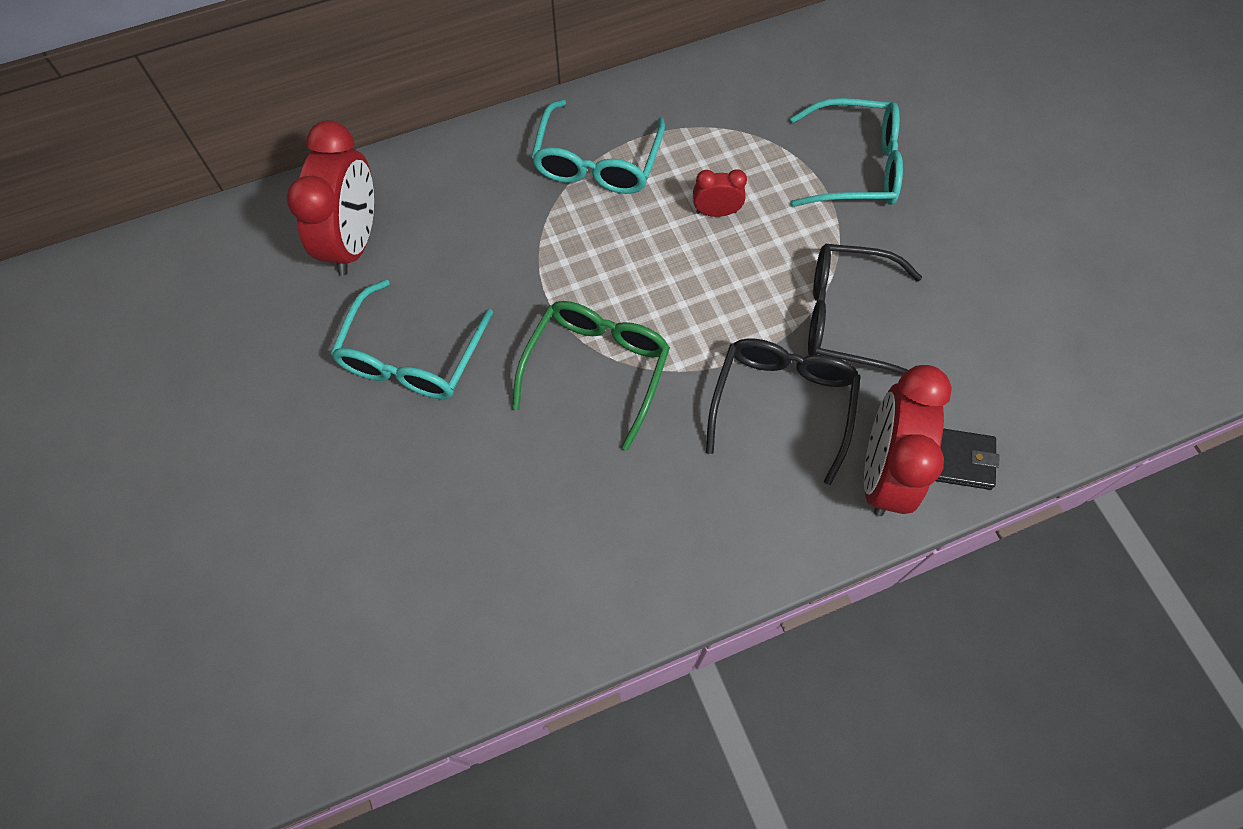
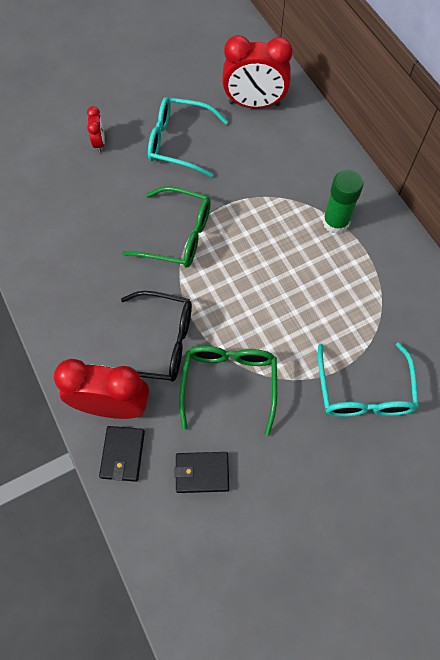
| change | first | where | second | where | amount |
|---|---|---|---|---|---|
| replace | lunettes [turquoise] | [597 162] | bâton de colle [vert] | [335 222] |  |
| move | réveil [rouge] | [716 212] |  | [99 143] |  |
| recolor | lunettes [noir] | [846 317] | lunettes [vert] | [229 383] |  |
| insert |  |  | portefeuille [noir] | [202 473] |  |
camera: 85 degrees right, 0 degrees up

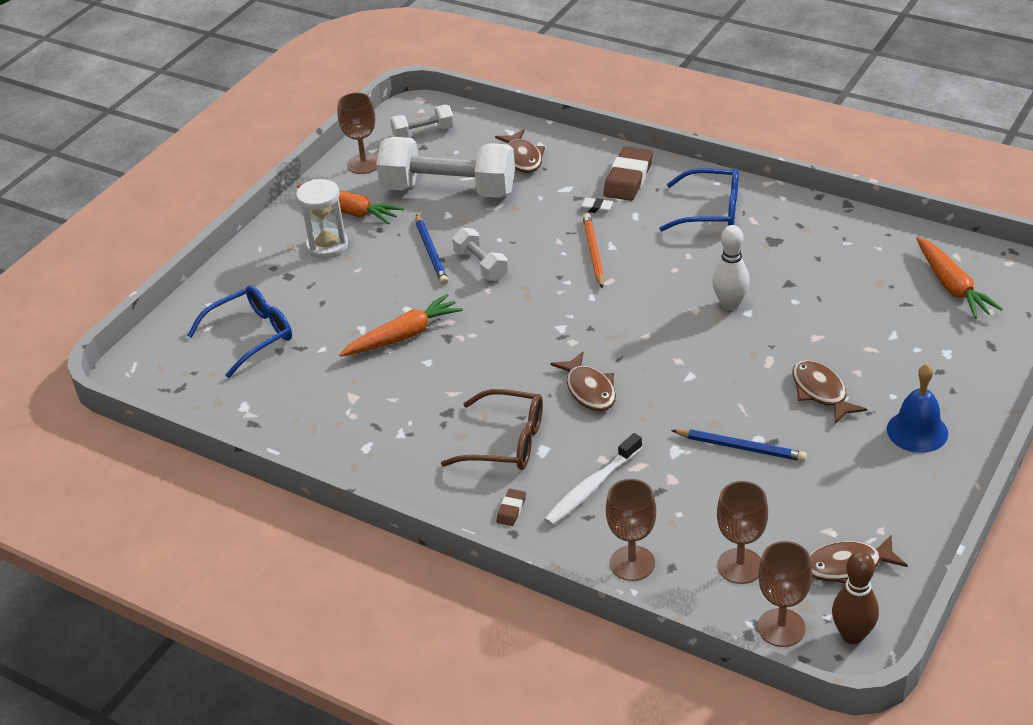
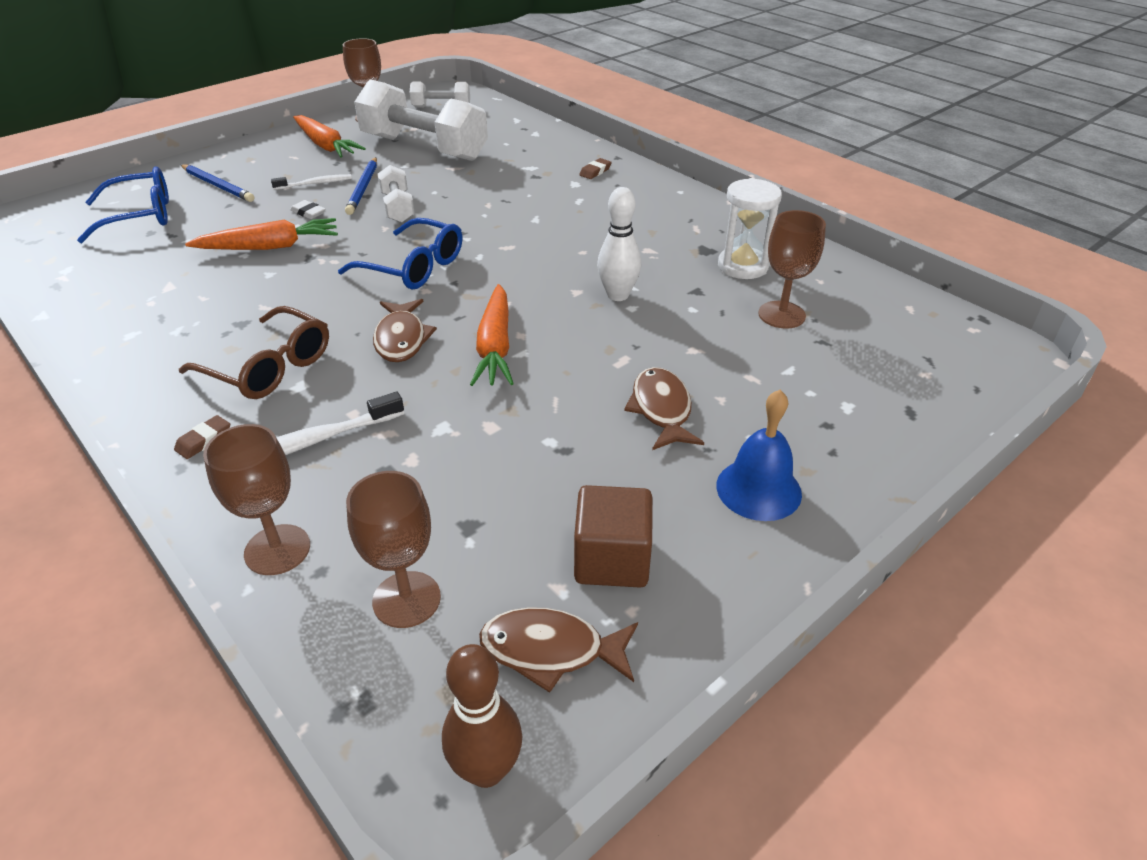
| change | first | where | second | where | amount |
|---|---|---|---|---|---|
| delete | poisson [marron] | [522 158] |  |  |  |
| resize | gomme [marron] | [628 179] |  | [595 171] | x0.47 |
| move | lunettes [bleu] | [711 211] |  | [414 267] |  |
| move | sablier [blanc] | [327 246] |  | [742 266] |  |
| move | gomme [blanc] | [595 208] |  | [308 212] |  |
| delete | crayon [orange] | [593 252] |  |  |  |
| move | carotte [orange] | [952 286] |  | [495 346] |  |
| move | crayon [bleu] | [740 447] |  | [217 185] |  |
| move | verre à pied [marron] | [781 627] |  | [781 315] |  |
| insert |  |  | brosse à dents [blanc] | [315 184] |  |
| insert |  |  | cube [marron] | [612 559] |  |
camera: 15 degrees right, 0 degrees up

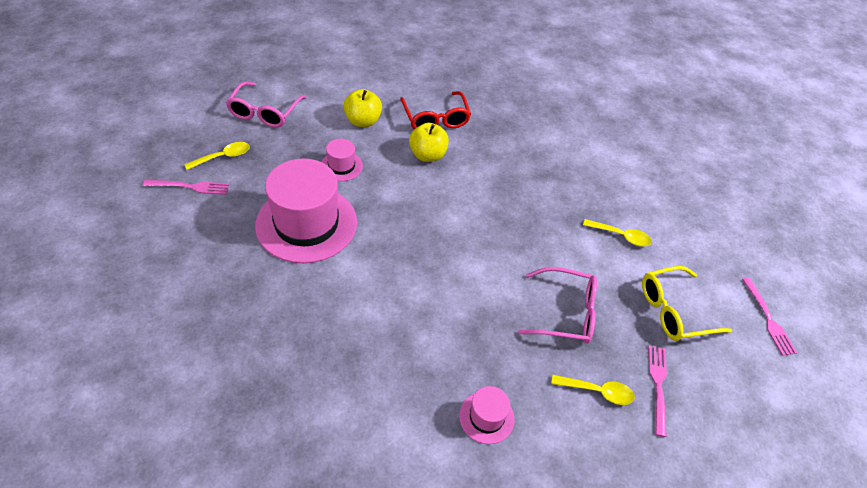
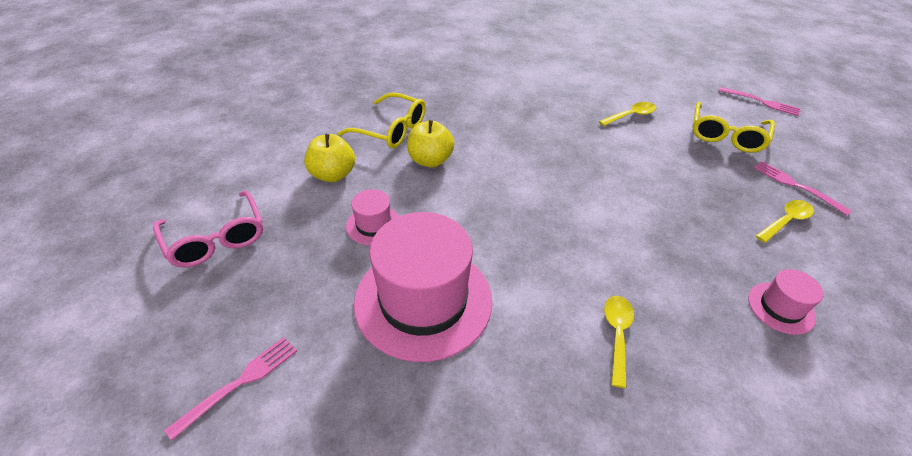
| change | first | where | second | where | amount |
|---|---|---|---|---|---|
| recolor | lunettes [rouge] | [435 119] | lunettes [jaune] | [391 130] |  |
| move | cuillère [jaune] | [223 157] |  | [617 334] |  |
| delete | lunettes [rose] | [565 313] |  |  |  |
camera: 45 degrees left, 5 degrees down

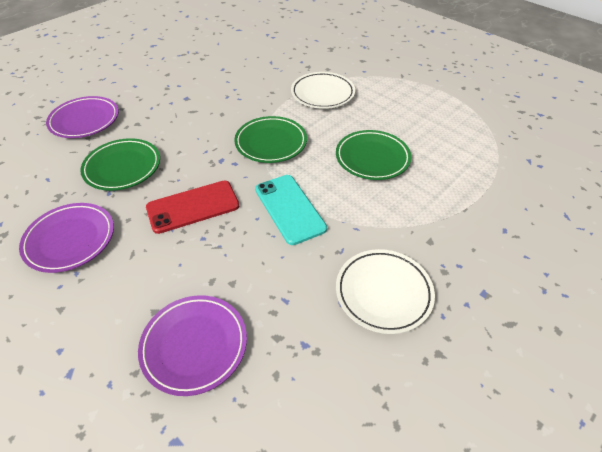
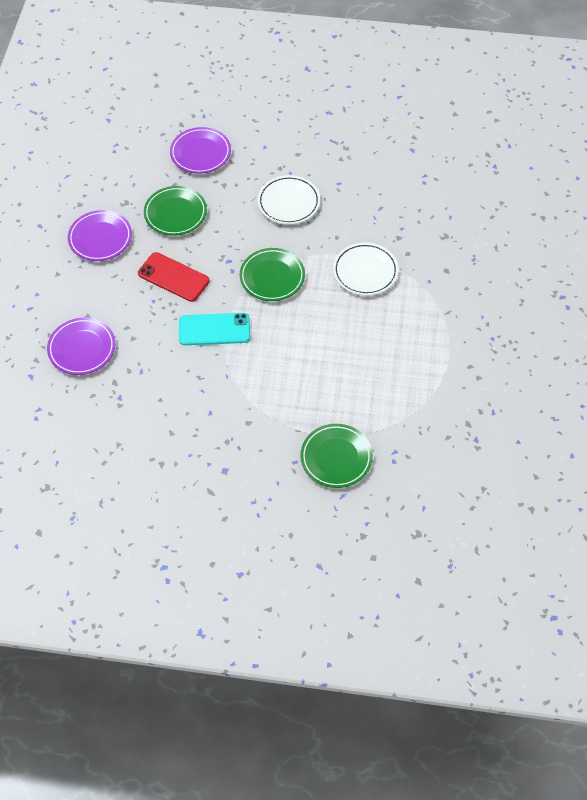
| change | first | where | second | where | amount |
|---|---|---|---|---|---|
| move | assiette [vert] | [372 158] |  | [336 458] |  |
| rotate | téléphone [turquoise] | [289 209] |  | [214 329] | 60 degrees clockwise |
| move | assiette [blanc] | [383 293] |  | [289 202] |  |
camera: 55 degrees right, 10 degrees up

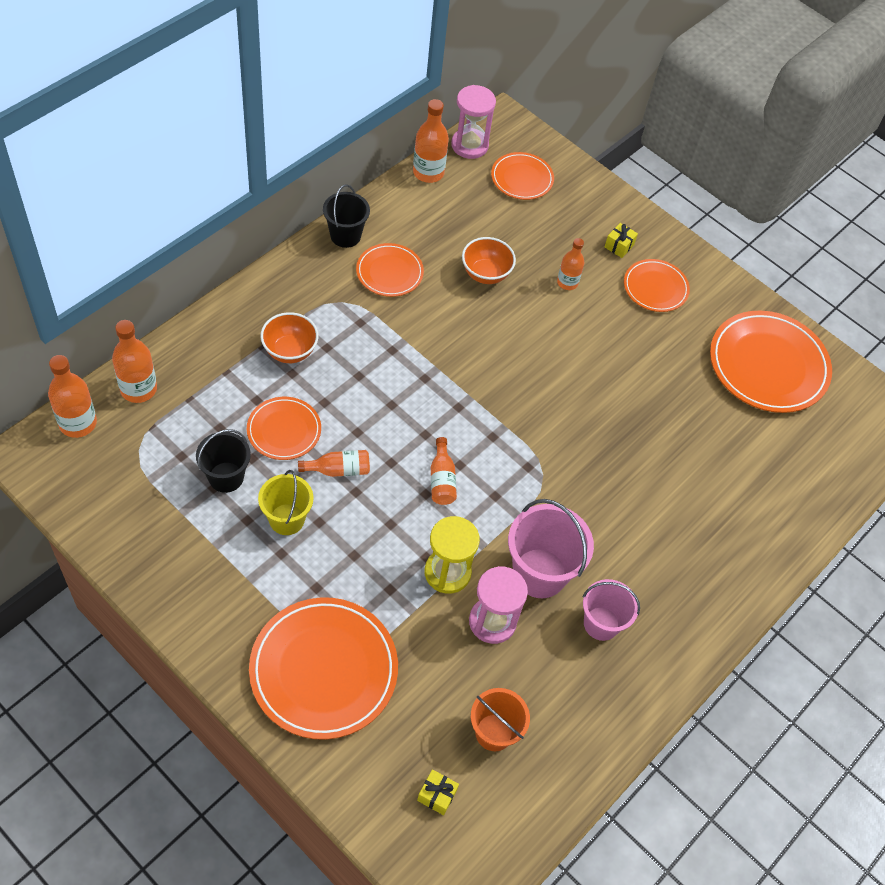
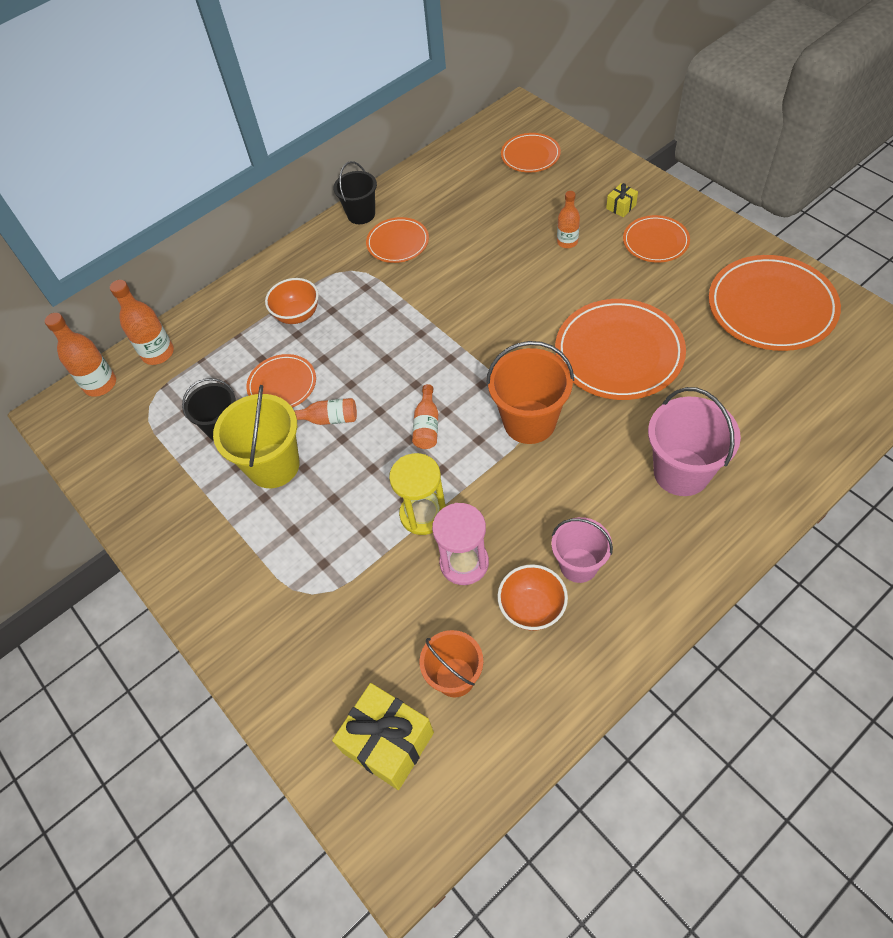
| change | first | where | second | where | amount |
|---|---|---|---|---|---|
| delete | sablier [rose] | [469 145] |  |  |  |
| delete | bouteille [orange] | [428 172] |  |  |  |
| move | bol [orange] | [485 274] |  | [532 608] |  |
| resize | seau [jaune] | [287 519] |  | [273 465] | x1.54 |
| move | seau [rose] | [539 573] |  | [681 472] |  |
| move | assiette [orange] | [323 670] |  | [618 353] |  |
| resize | cadeau [jaune] | [437 795] |  | [388 742] | x2.14 |
| insert |  |  | seau [orange] | [529 422] |  |
camera: 20 degrees right, 0 degrees up

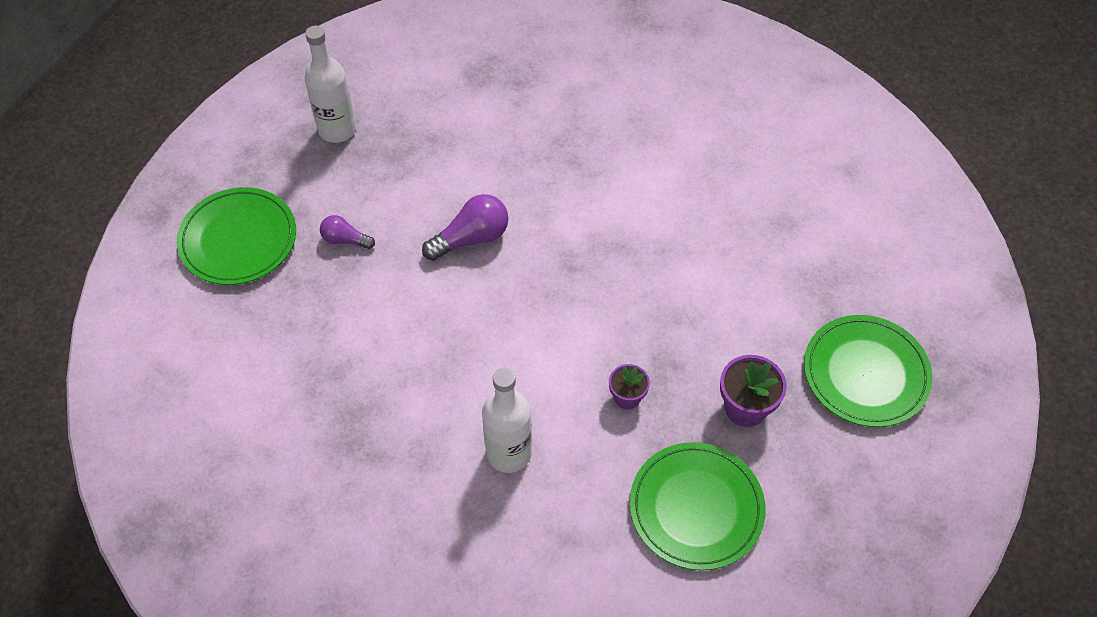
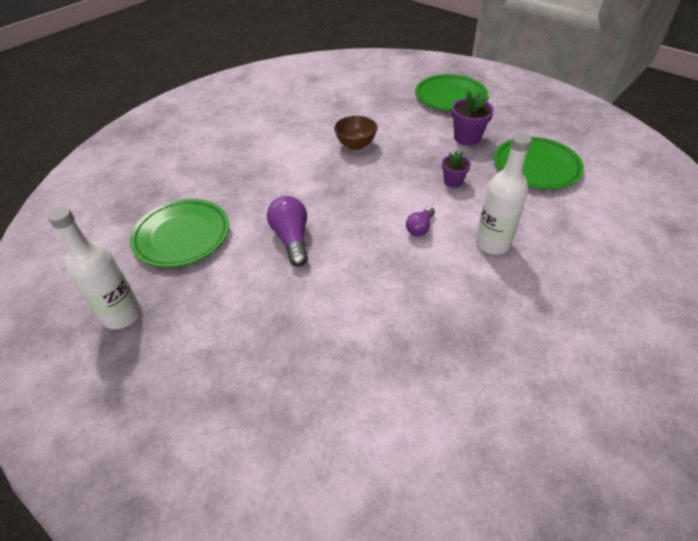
| change | first | where | second | where | amount |
|---|---|---|---|---|---|
| move | assiette [vert] | [238 239] |  | [182 235] |  |
| move | ampoule [violet] | [345 240] |  | [420 228] |  |
| insert |  |  | bol [marron] | [356 145] |  |
camera: 75 degrees left, 10 degrees down

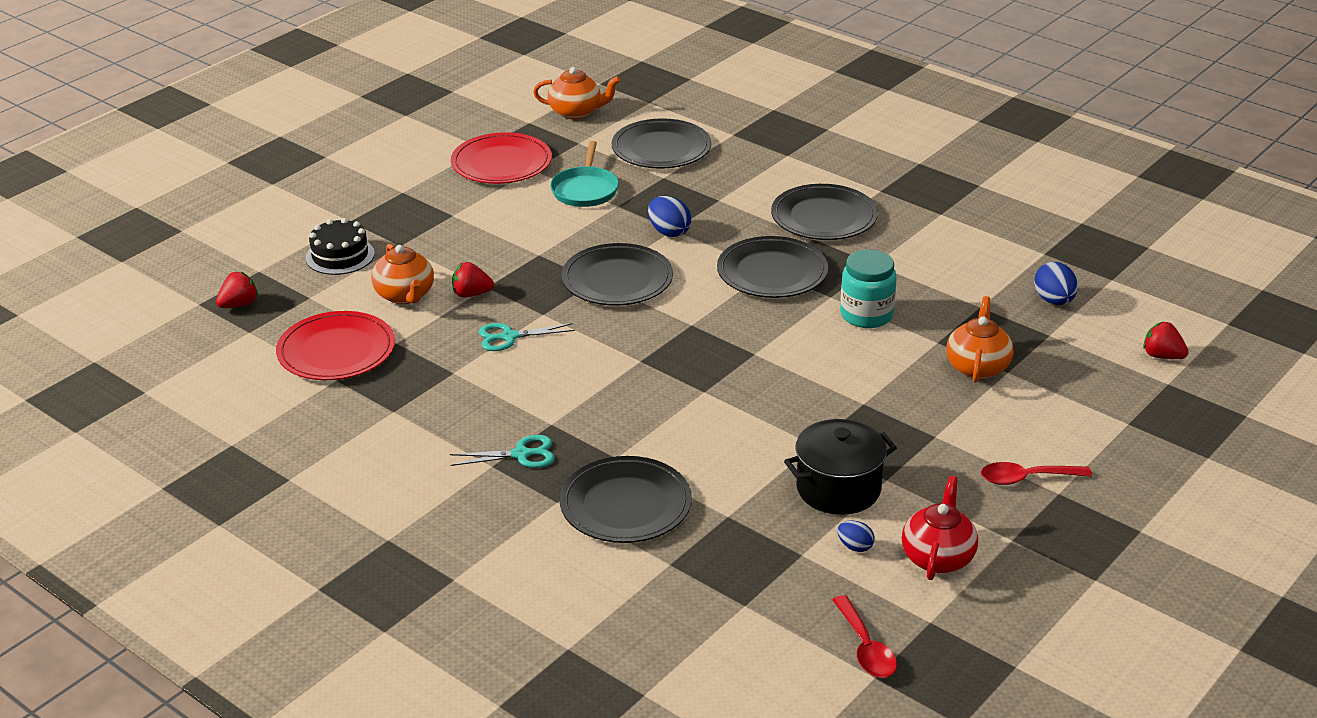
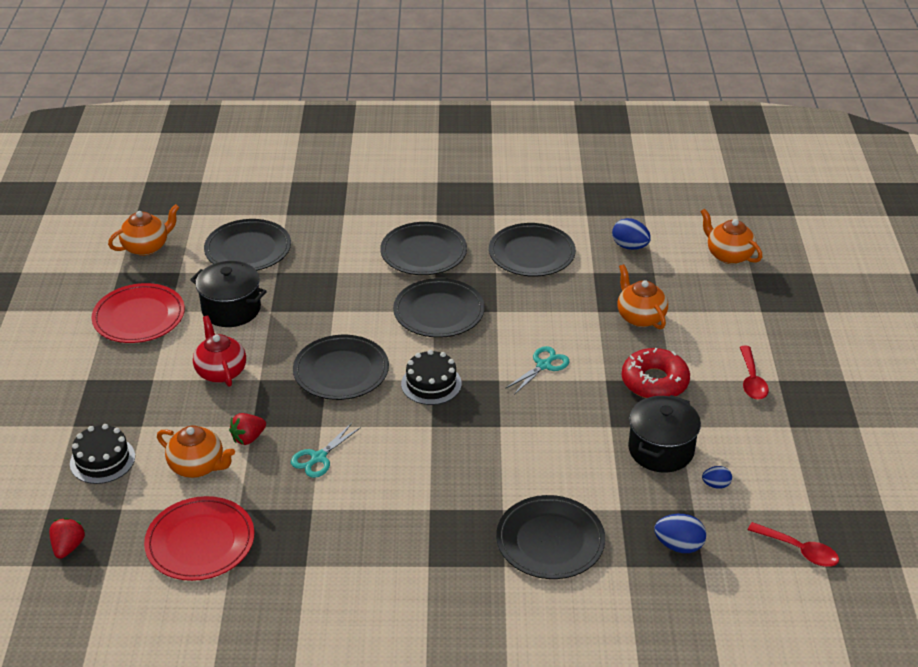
| change | first | where | second | where | amount |
|---|---|---|---|---|---|
| replace | poêle [turquoise] | [585 190] | marmite [noir] | [231 309] |  |
| move | œuf [bleu] | [669 232] |  | [678 545] |  |
| delete | bocal [turquoise] | [866 315] |  |  |  |
| replace | fraise [rouge] | [1162 356] | théière [orange] | [728 255] |  |
| move | ciseaux [turquoise] | [521 454] |  | [543 365] |  |
| rotate | cuillère [rouge] | [1026 478] |  | [752 380] | 45 degrees counterclockwise |
| move | théière [rouge] | [938 557] |  | [221 371] |  |
| insert |  |  | assiette [noir] | [531 253] |  |
| insert |  |  | beignet [rouge] | [654 382] |  |
| insert |  |  | gâteau [noir] | [431 384] |  |
camera: 40 degrees left, 5 degrees up

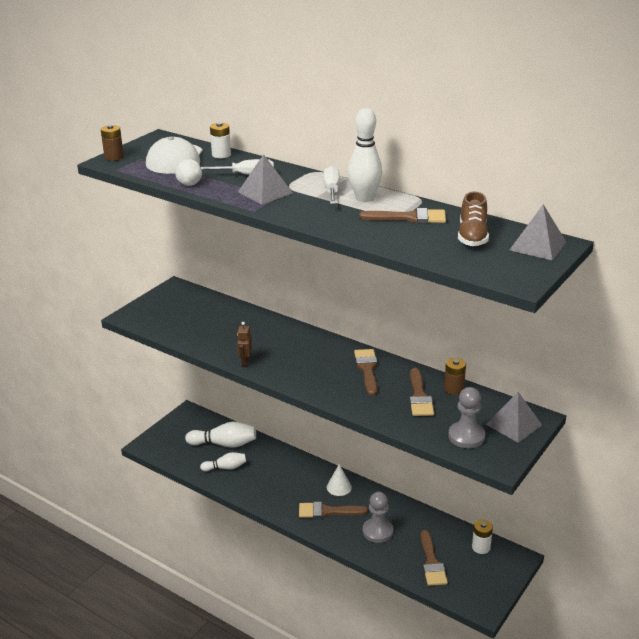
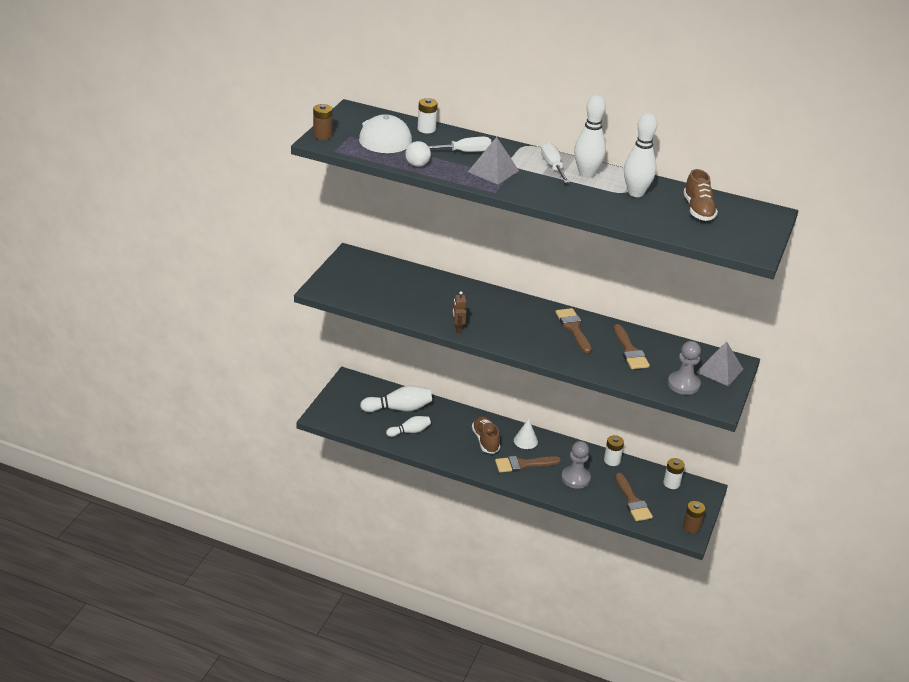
| change | first | where | second | where | amount |
|---|---|---|---|---|---|
| delete | pyramide [gris] | [537 246] |  |  |  |
| replace | pinceau [marron] | [409 218] | quille [blanc] | [636 193] |  |
| move | pile [marron] | [453 389] |  | [691 527] |  |
| insert |  |  | chaussure [marron] | [485 440] |  |
| insert |  |  | pile [blanc] | [612 460] |  |
camera: 15 degrees left, 5 degrees up

